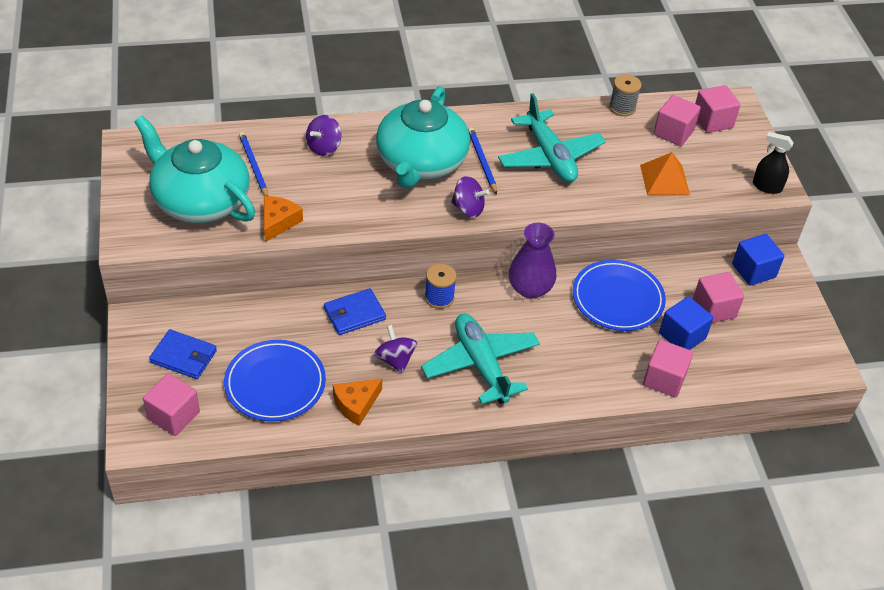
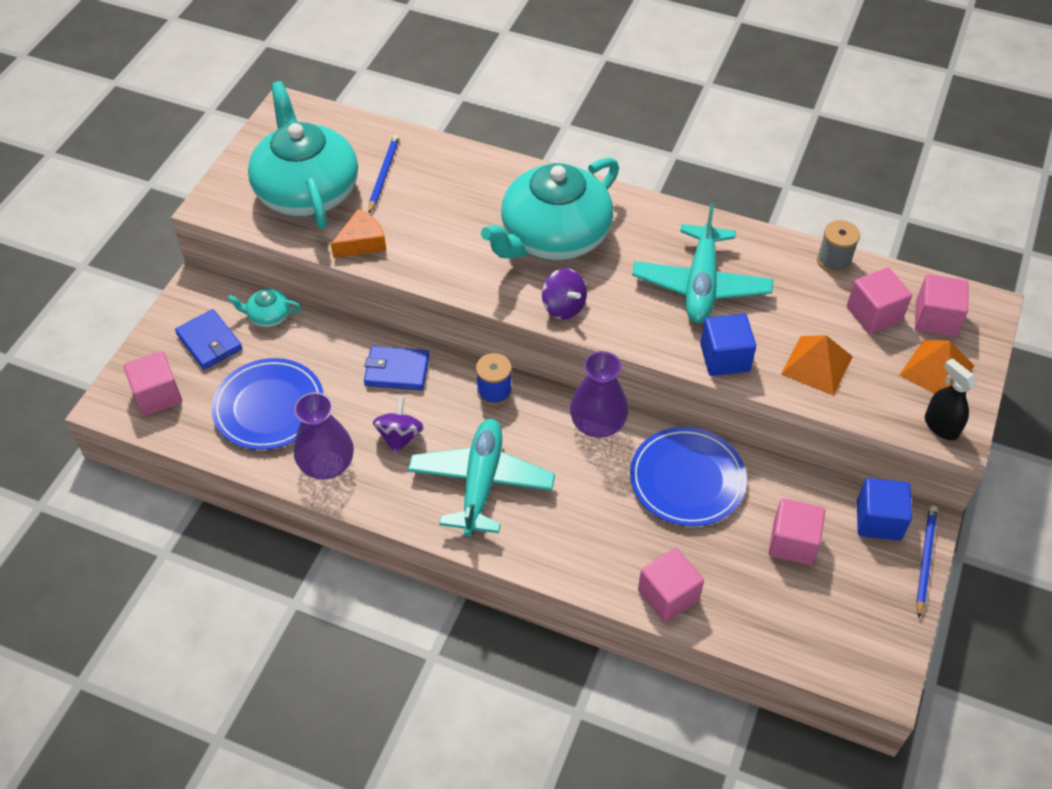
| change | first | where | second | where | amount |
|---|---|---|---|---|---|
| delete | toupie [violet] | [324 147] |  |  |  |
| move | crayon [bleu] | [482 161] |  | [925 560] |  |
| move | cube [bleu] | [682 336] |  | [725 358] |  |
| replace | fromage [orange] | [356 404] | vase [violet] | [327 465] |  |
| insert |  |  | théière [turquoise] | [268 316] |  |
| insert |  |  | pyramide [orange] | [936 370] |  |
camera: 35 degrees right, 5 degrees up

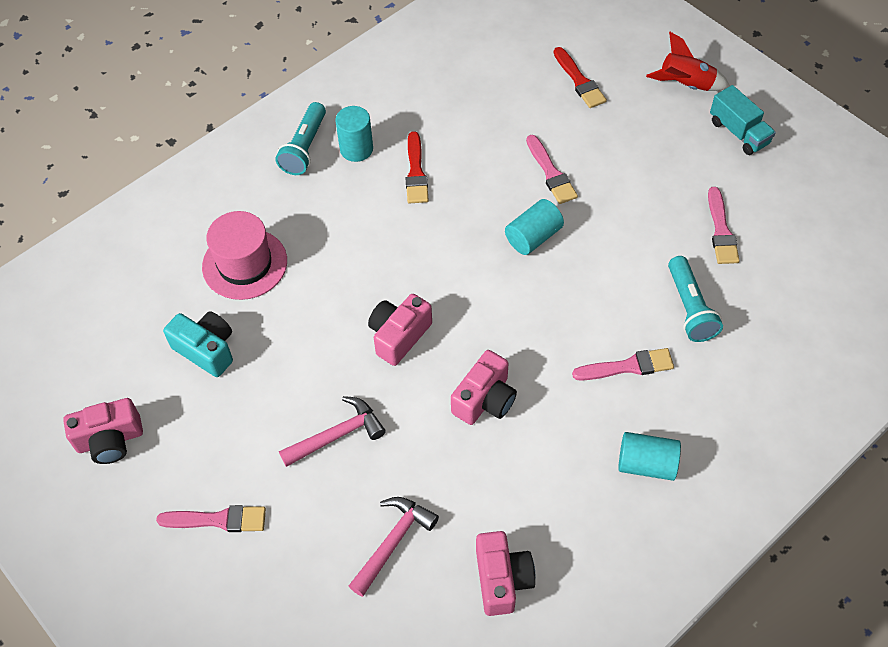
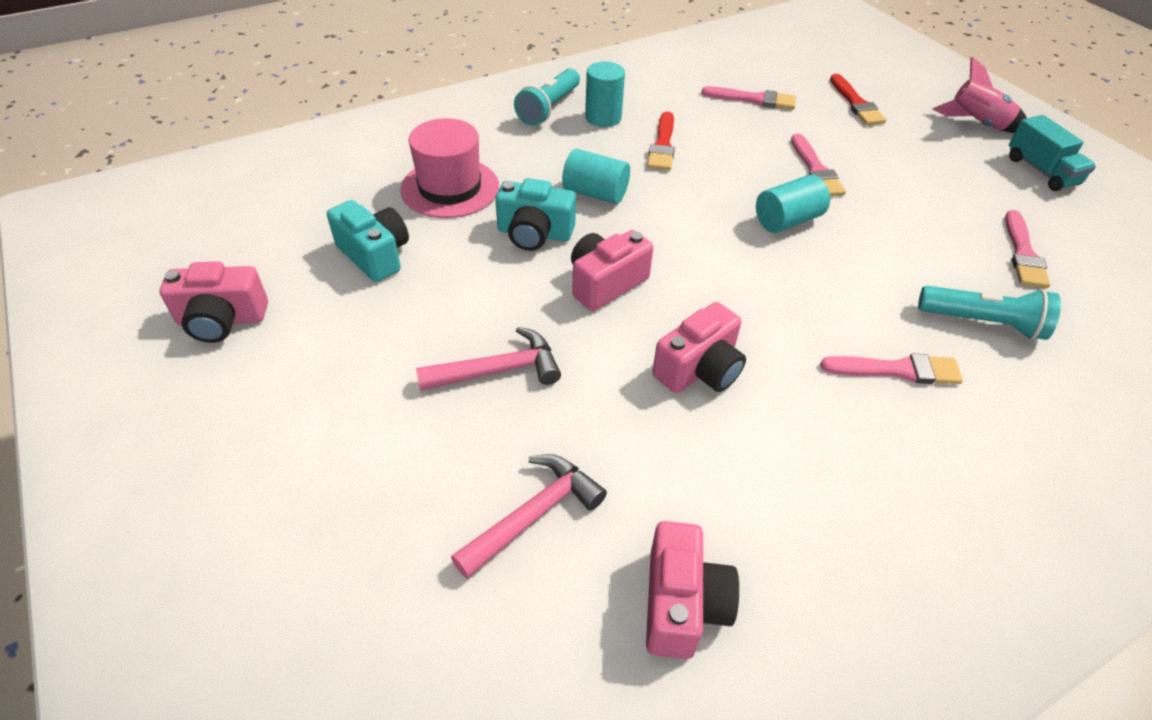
| change | first | where | second | where | amount |
|---|---|---|---|---|---|
| recolor | fusée [rouge] | [685 85] | fusée [rose] | [976 124] |  |
| rotate | lampe de poche [turquoise] | [689 308] |  | [983 323] | 75 degrees counterclockwise |
| move | cylindre [turquoise] | [646 464] |  | [595 193] |  |
| move | pinceau [rose] | [217 520] |  | [753 99] |  |
| insert |  |  | appareil photo [turquoise] | [534 233] |  |
camera: 10 degrees right, 10 degrees down

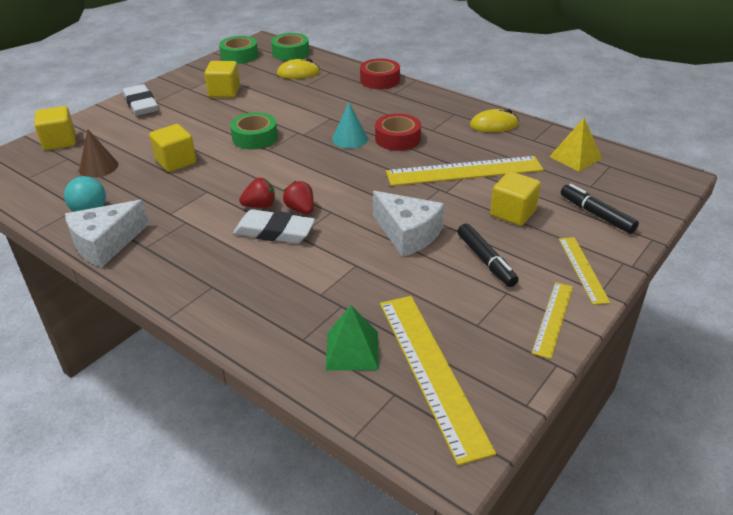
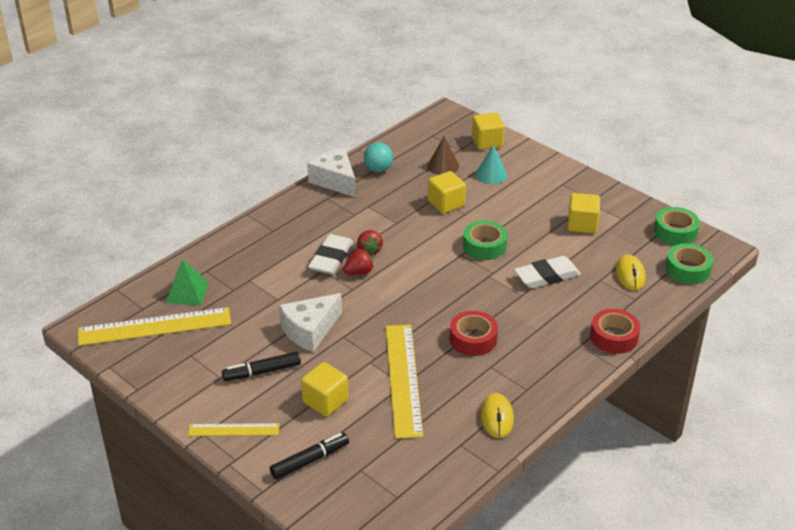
| change | first | where | second | where | amount |
|---|---|---|---|---|---|
| move | gomme [blanc] | [141 104] |  | [547 276] |  |
| move | cône [turquoise] | [350 139] |  | [491 174] |  |
| delete | pyramide [jaune] | [575 157] |  |  |  |
| delete | règle [jaune] | [553 319] |  |  |  |
camera: 95 degrees right, 0 degrees up

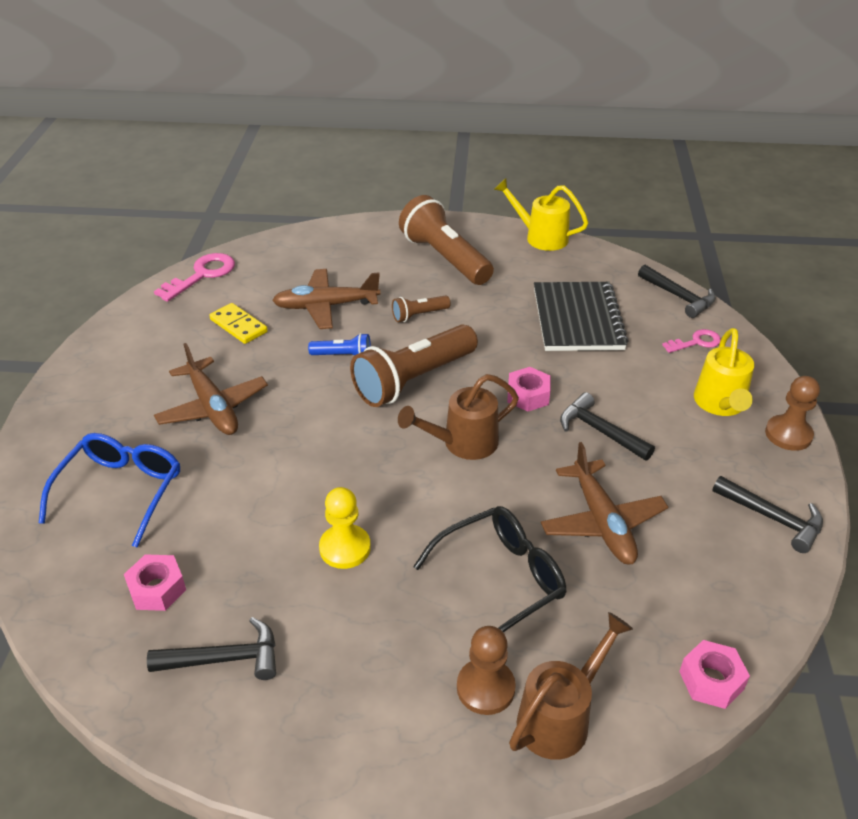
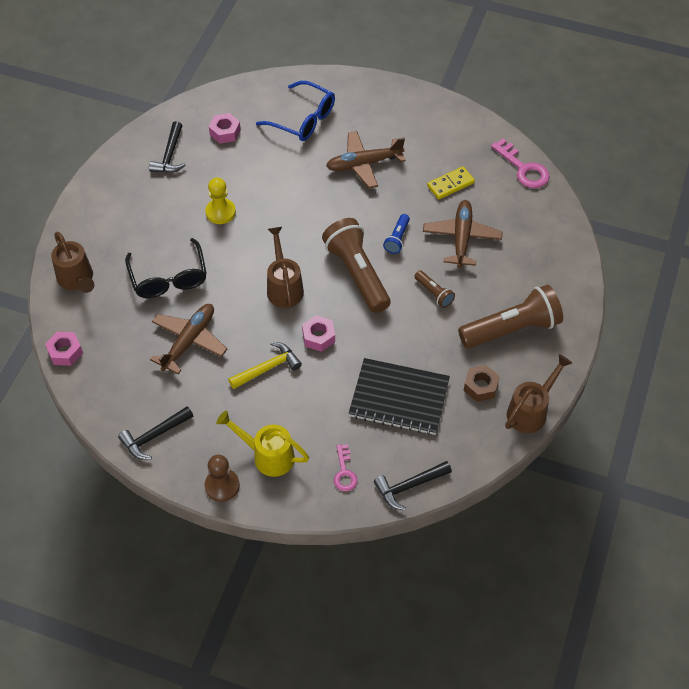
| change | first | where | second | where | amount |
|---|---|---|---|---|---|
| recolor | arrosoir [jaune] | [540 237] | arrosoir [marron] | [530 411] |  |
| rotate | lampe de poche [marron] | [419 315] |  | [434 293] | 150 degrees clockwise |
| recolor | marteau [noir] | [599 431] | marteau [jaune] | [268 368] |  |
| rotate | avion [marron] | [602 522] |  | [189 341] | 120 degrees clockwise |
| delete | pion [marron] | [485 688] |  |  |  |
| insert |  |  | écrou [marron] | [480 386] |  |
camera: 105 degrees right, 15 degrees up

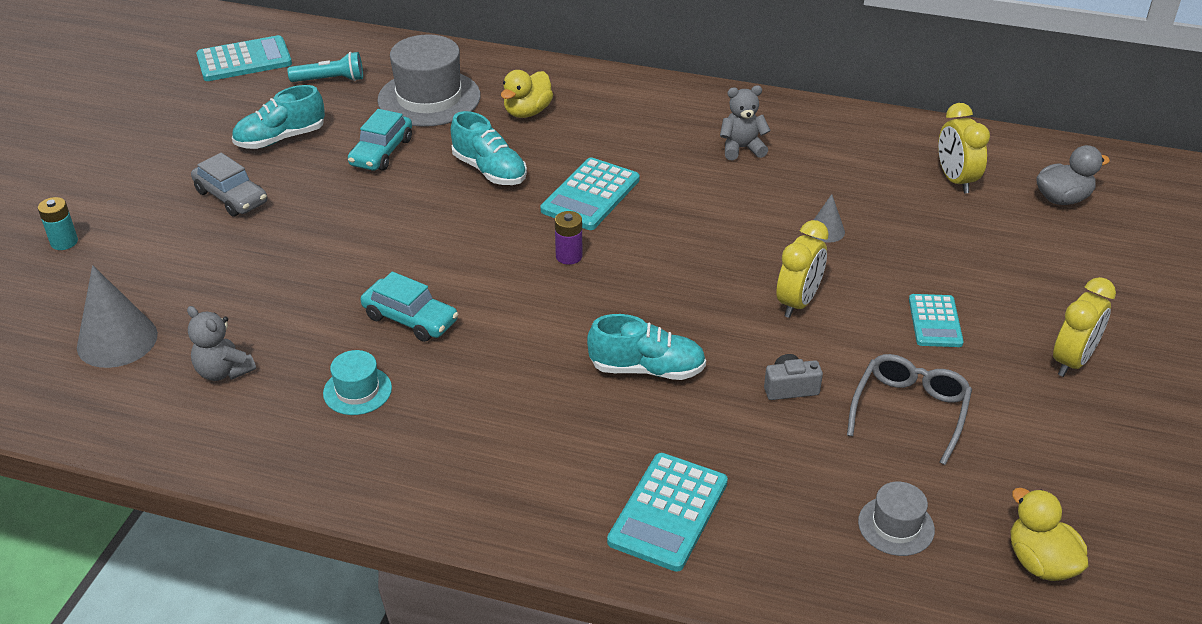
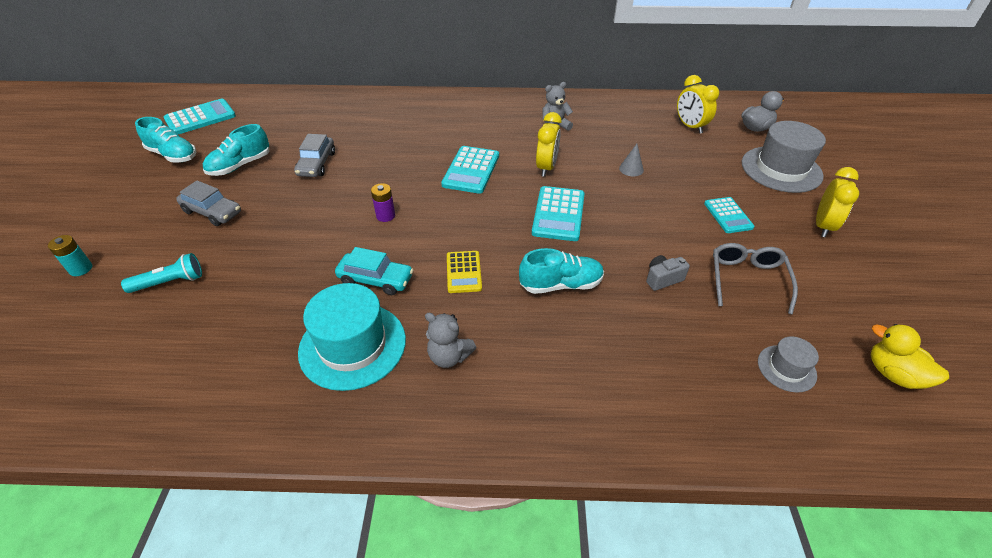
| change | first | where | second | where | amount |
|---|---|---|---|---|---|
| move | chapeau [gris] | [429 98] |  | [781 169] |  |
| move | lampe de poche [turquoise] | [330 80] |  | [170 282] |  |
| delete | canard [jaune] | [527 112] |  |  |  |
| recolor | voiture [turquoise] | [381 152] | voiture [gris] | [316 164] |  |
| move | chaussure [turquoise] | [489 170] |  | [173 155] |  |
| move | pile [violet] | [569 256] |  | [385 216] |  |
| move | réveil [jaune] | [798 302] |  | [546 167] |  |
| delete | cône [gris] | [117 340] |  |  |  |
| move | ours en peluche [gris] | [223 371] |  | [449 356] |  |
| resize | chapeau [turquoise] | [357 391] |  | [352 345] | x1.96 |
| move | calculatrice [turquoise] | [668 512] |  | [558 214] |  |
| insert |  |  | calculatrice [jaune] | [463 272] |  |
camera: 15 degrees left, 5 degrees up

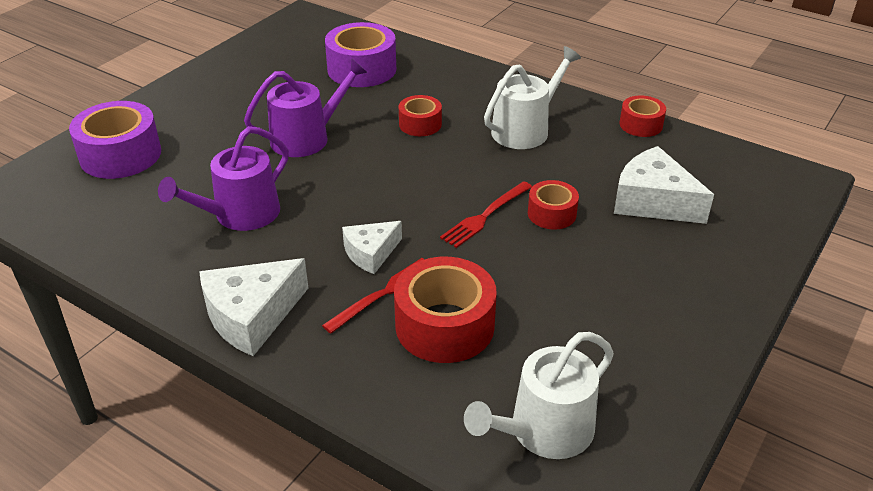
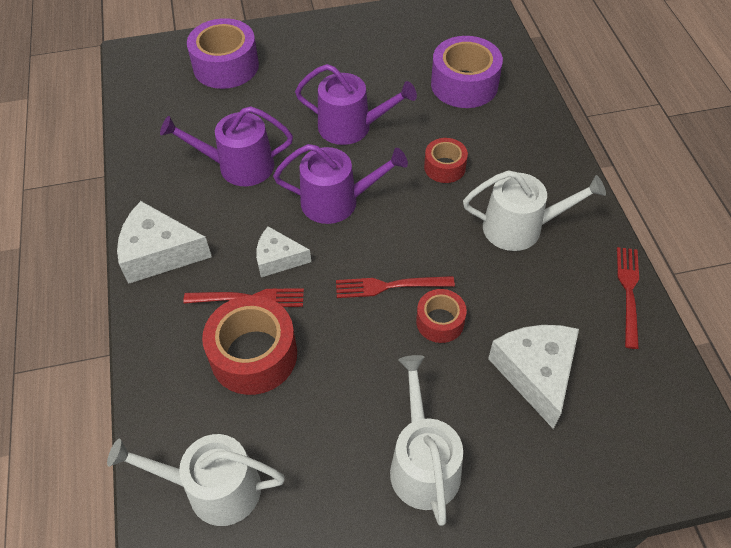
| change | first | where | second | where | amount |
|---|---|---|---|---|---|
| replace | ruban adhésif [rouge] | [641 125] | fourchette [rouge] | [628 291] |  |
| insert |  |  | arrosoir [violet] | [337 201] |  |
| insert |  |  | arrosoir [blanc] | [423 464] |  |
camera: 45 degrees right, 15 degrees up

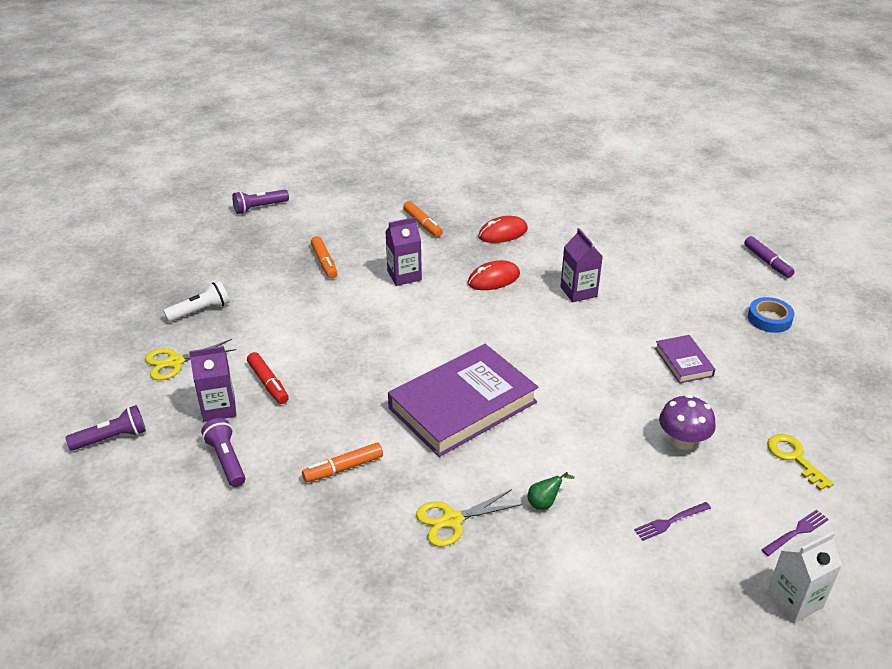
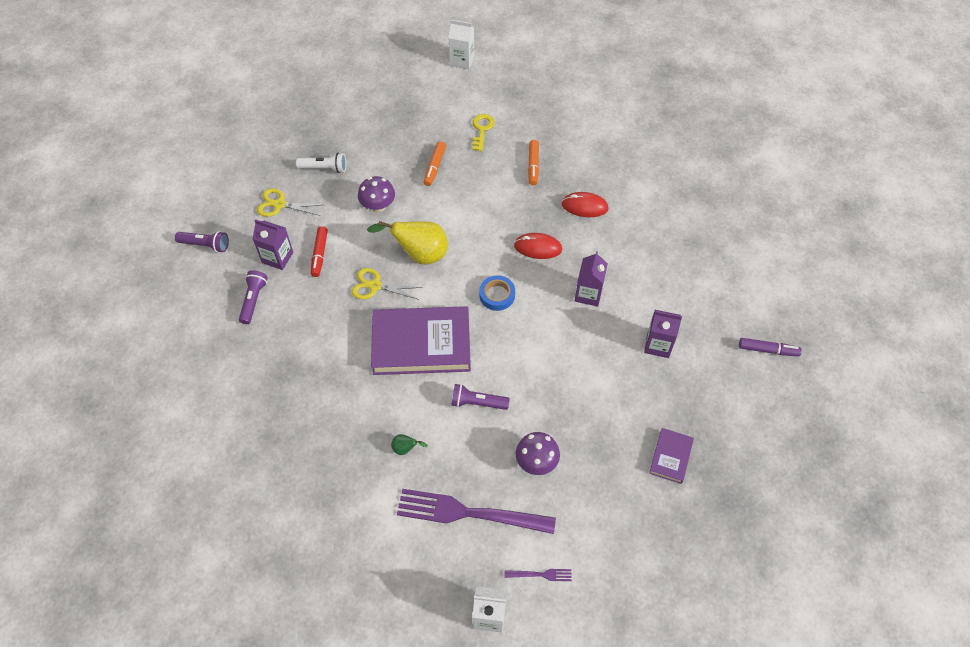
| change | first | where | second | where | amount |
|---|---|---|---|---|---|
| move | lampe de poche [violet] | [259 207] |  | [477 403] |  |
| move | brique de lait [violet] | [404 275] |  | [658 345] |  |
| rotate | feutre [violet] | [767 262] |  | [768 350] | 90 degrees counterclockwise |
| move | ruban adhésif [bleu] | [769 319] |  | [497 295] |  |
| move | livre [violet] | [683 362] |  | [670 457] |  |
| move | clé [jaune] | [794 458] |  | [482 130] |  |
| delete | feutre [orange] | [343 468] |  |  |  |
| move | ciseaux [jaune] | [452 520] |  | [374 286] |  |
| resize | fourchette [violet] | [670 522] |  | [468 513] | x2.43 |
| insert |  |  | brique de lait [blanc] | [462 60] |  |
| insert |  |  | champignon [violet] | [378 206] |  |
| insert |  |  | poire [jaune] | [419 254] |  |
camera: 35 degrees right, 20 degrees up

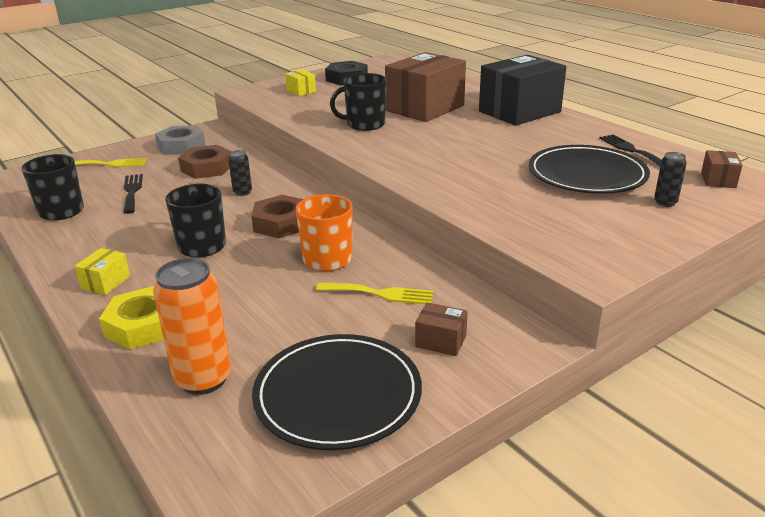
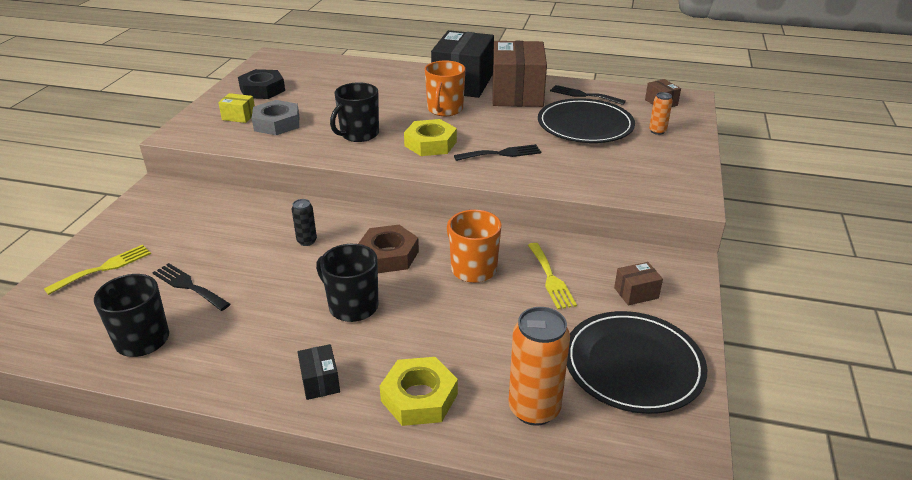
| change | first | where | second | where | amount |
|---|---|---|---|---|---|
| move | boîte [marron] | [425 108] |  | [517 93] |  |
| move | écrou [gris] | [181 146] |  | [277 123] |  |
| delete | écrou [marron] | [207 168] |  |  |  |
| recolor | canette [noir] | [665 203] | canette [orange] | [657 131] |  |
| recolor | boîte [jaune] | [106 282] | boîte [noir] | [320 382] |  |
| rotate | fourchette [jaune] | [380 294] |  | [551 278] | 105 degrees clockwise |
| insert |  |  | tasse [orange] | [445 109] |  |
| insert |  |  | écrou [jaune] | [430 144] |  |
| insert |  |  | fourchette [noir] | [501 153] |  |
camera: 40 degrees left, 5 degrees up

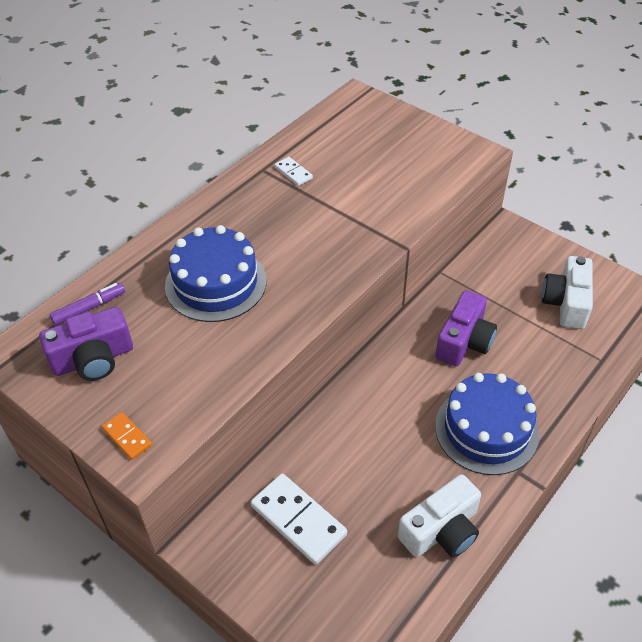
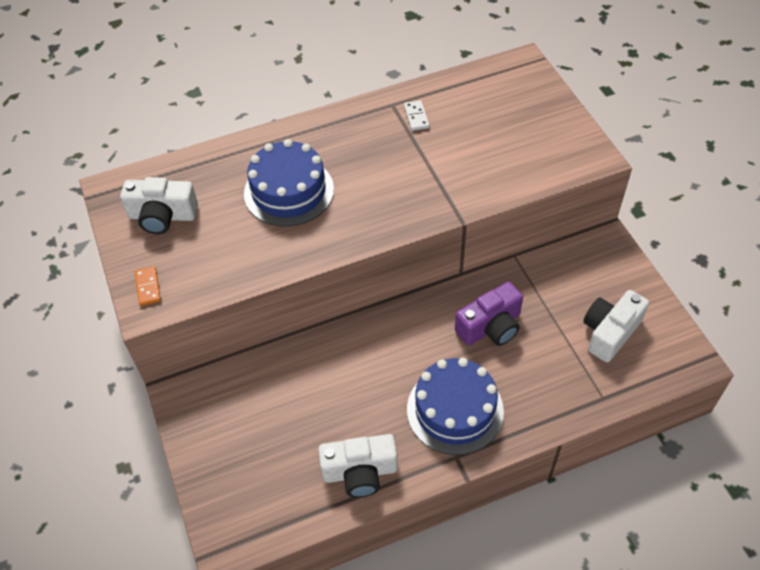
| change | first | where | second | where | amount |
|---|---|---|---|---|---|
| delete | feutre [violet] | [89 308] |  |  |  |
| recolor | appareil photo [violet] | [93 359] | appareil photo [blanc] | [162 216] |  |
| delete | domino [blanc] | [298 520] |  |  |  |
camera: 30 degrees right, 5 degrees up

